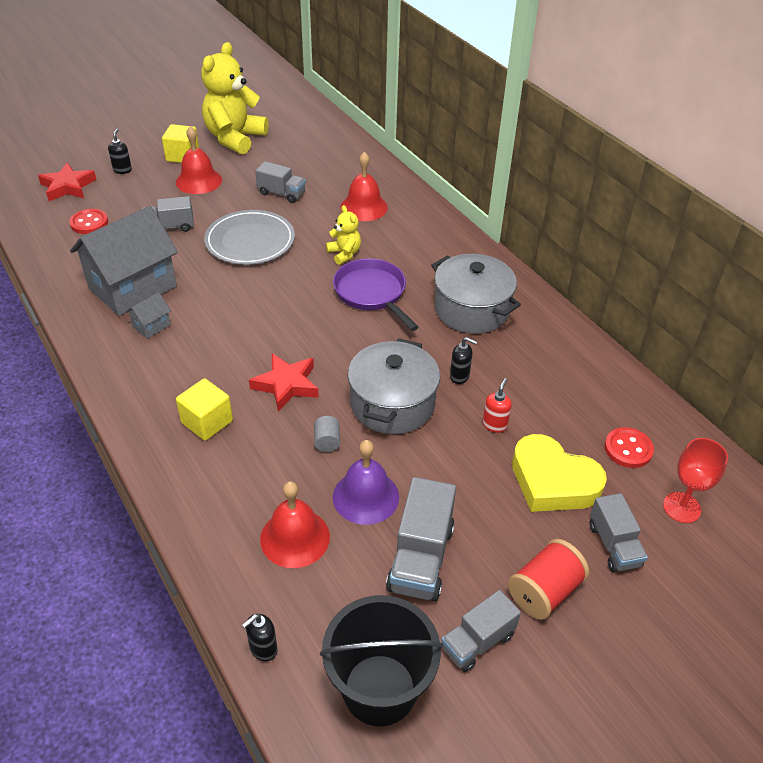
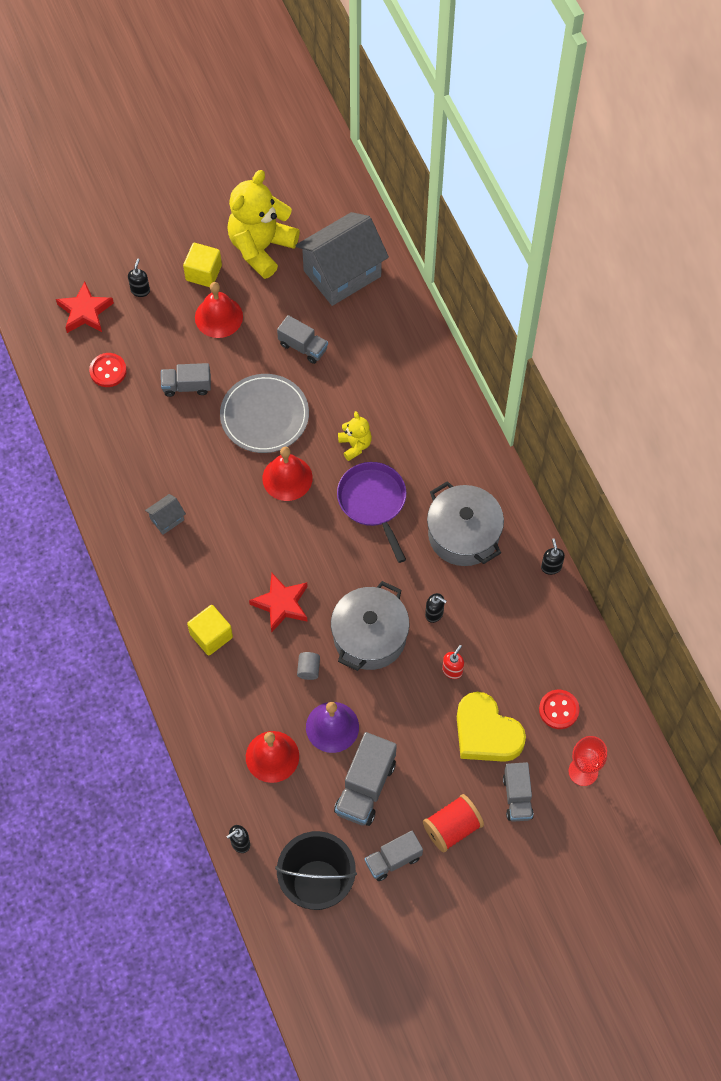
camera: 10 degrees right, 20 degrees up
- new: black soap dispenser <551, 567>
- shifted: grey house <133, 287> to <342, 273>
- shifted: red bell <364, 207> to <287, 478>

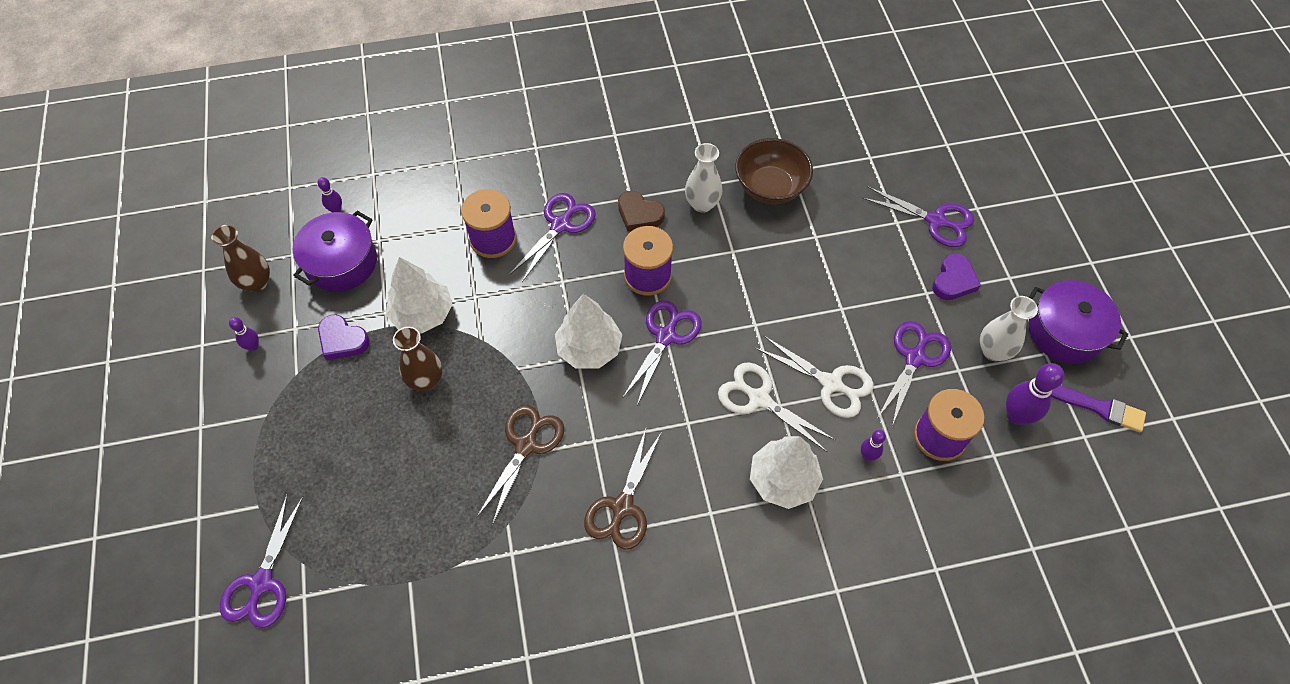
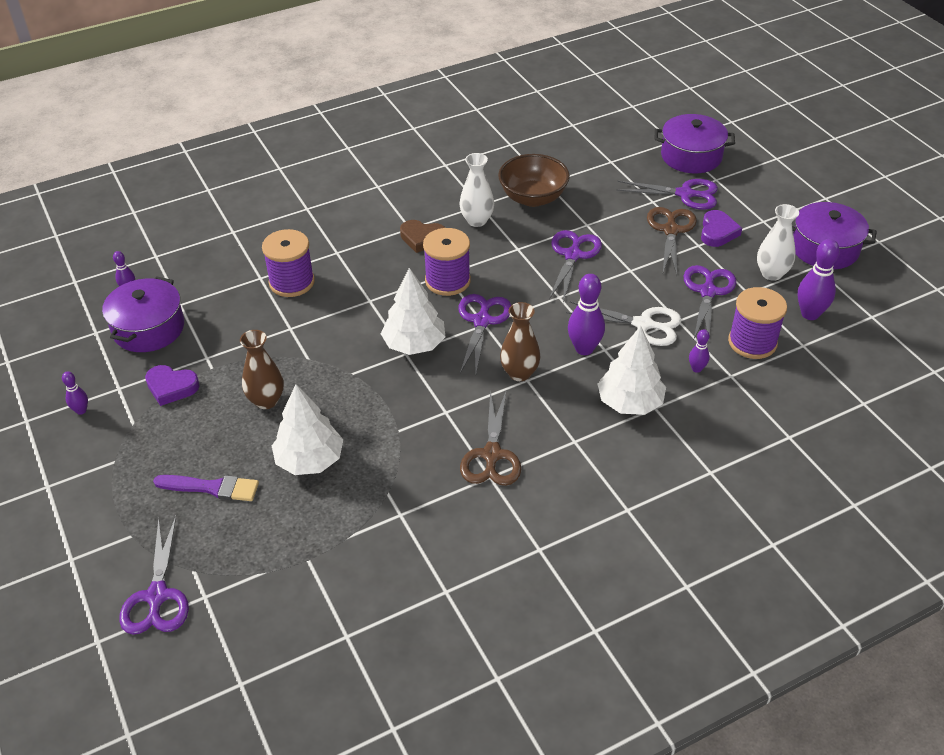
camera: 15 degrees left, 15 degrees down
- new: purple pot <691, 156>
- shifted: brown vase <257, 283> to <519, 373>
- shifted: white tree <422, 314> to <309, 460>
- shifted: brown scissors <526, 445> to <671, 230>
- shifted: purple scissors <560, 225> to <573, 255>
- shifted: purple brush <1098, 407> to <212, 488>
- swapped: white scissors <759, 399> to purple bowling pin <584, 349>

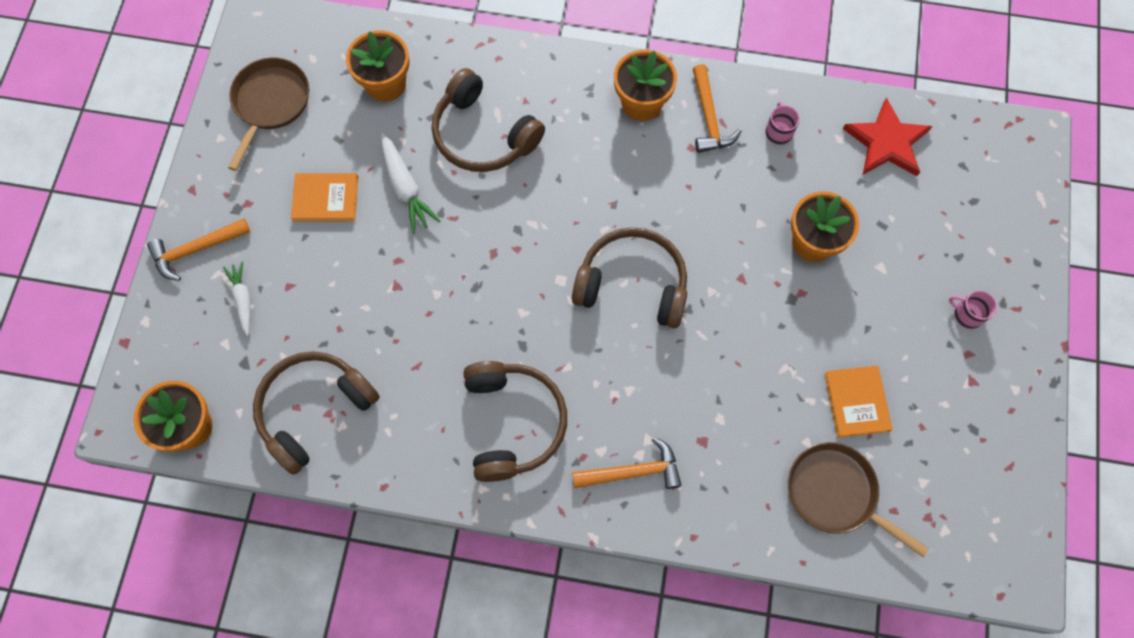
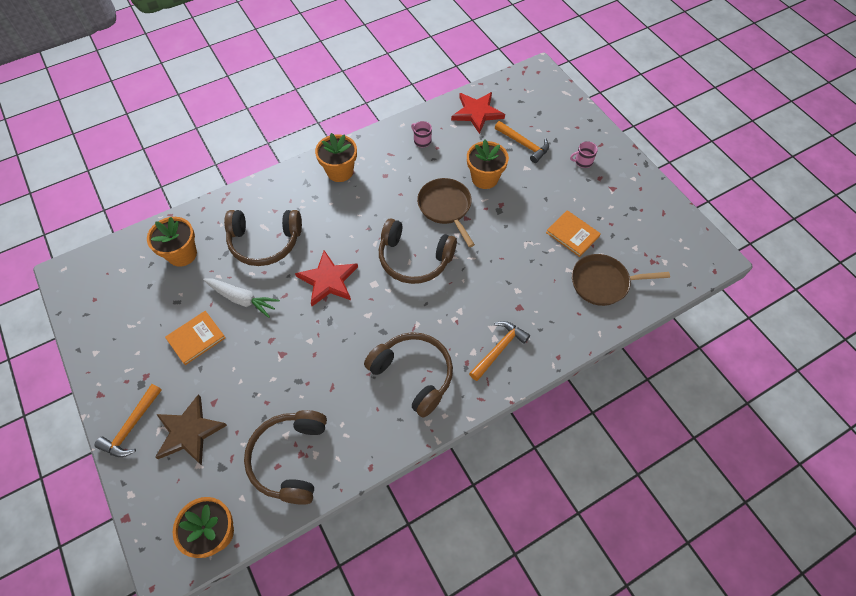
camera: 40 degrees left, 10 degrees down
- new: red star <328, 280>
- shifted: brown pan <270, 103> to <446, 207>
- shifted: orange hammer <709, 118> to <523, 144>
- swapped: white carrot <243, 300> to brown star <189, 432>
- rotated: brown headphones <632, 284> = <414, 259> 135 degrees counterclockwise

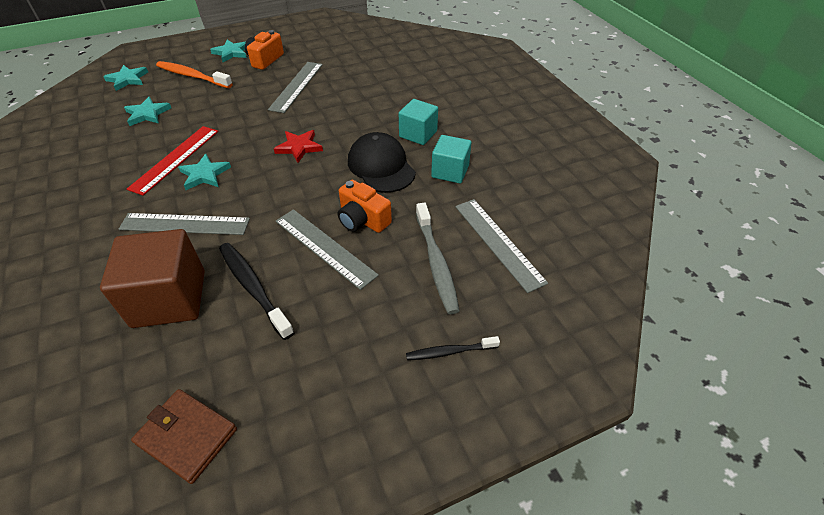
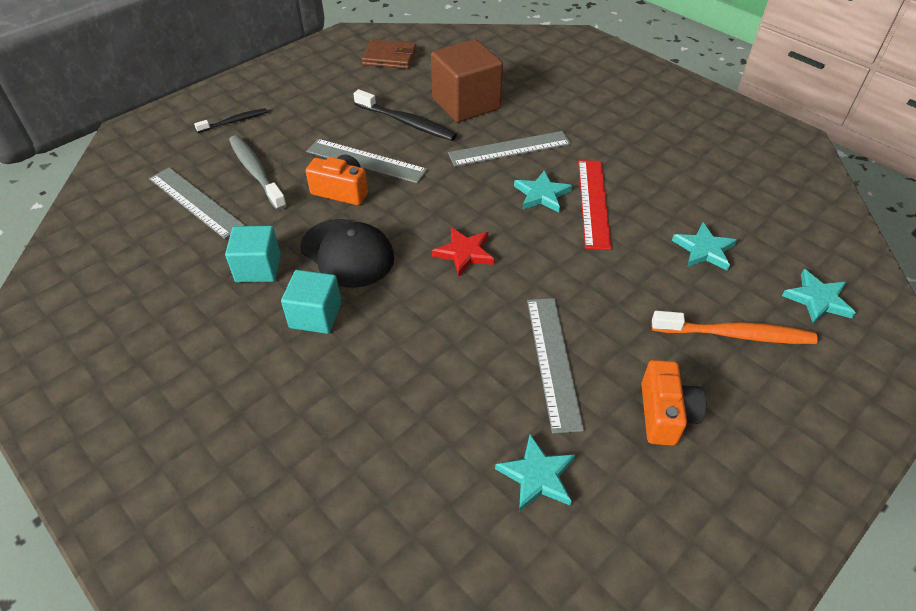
camera: 160 degrees right, 0 degrees up
- shifted: turquoise star <231, 52> to <537, 476>

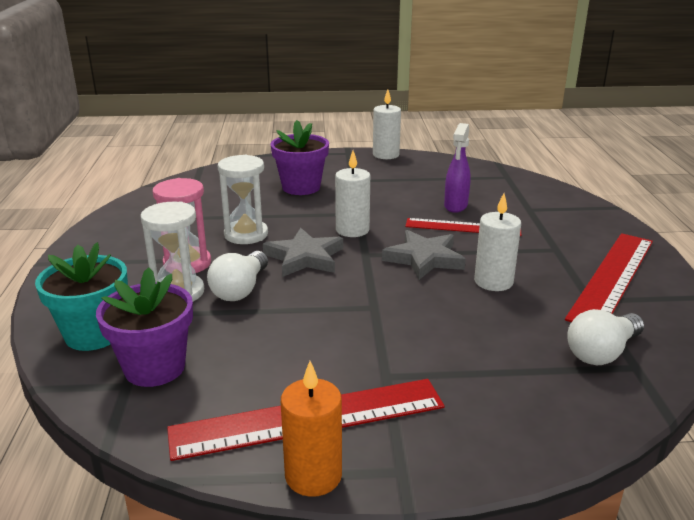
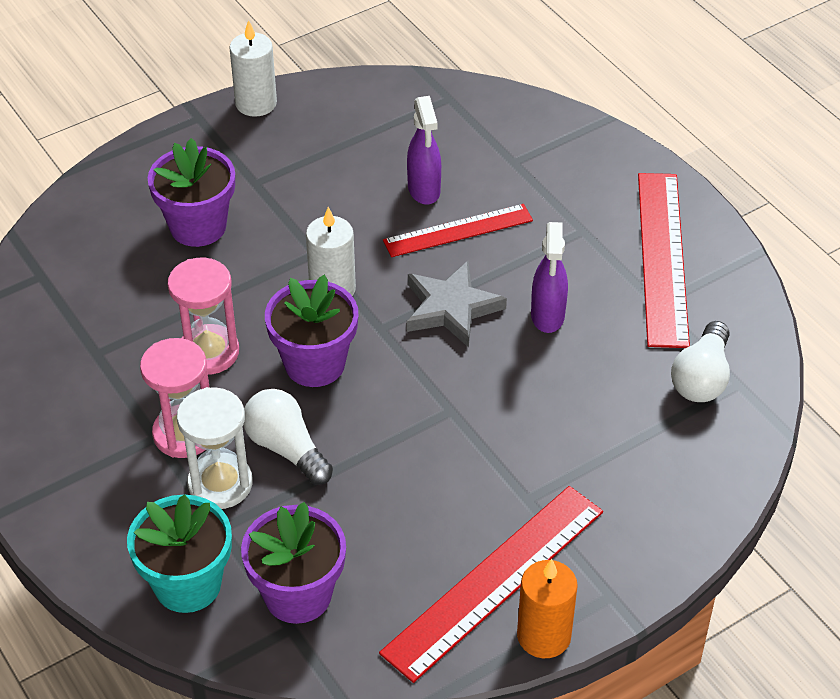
camera: 30 degrees left, 20 degrees up
- swapped: grey star <304, 257> to purple flower pot <315, 364>
- swapped: white candle <493, 282> to purple spray bottle <547, 316>
- repainted: white hourglass <246, 234> to pink hourglass <209, 352>
- rotated: white light bulb <240, 289> = <286, 448> 150 degrees clockwise

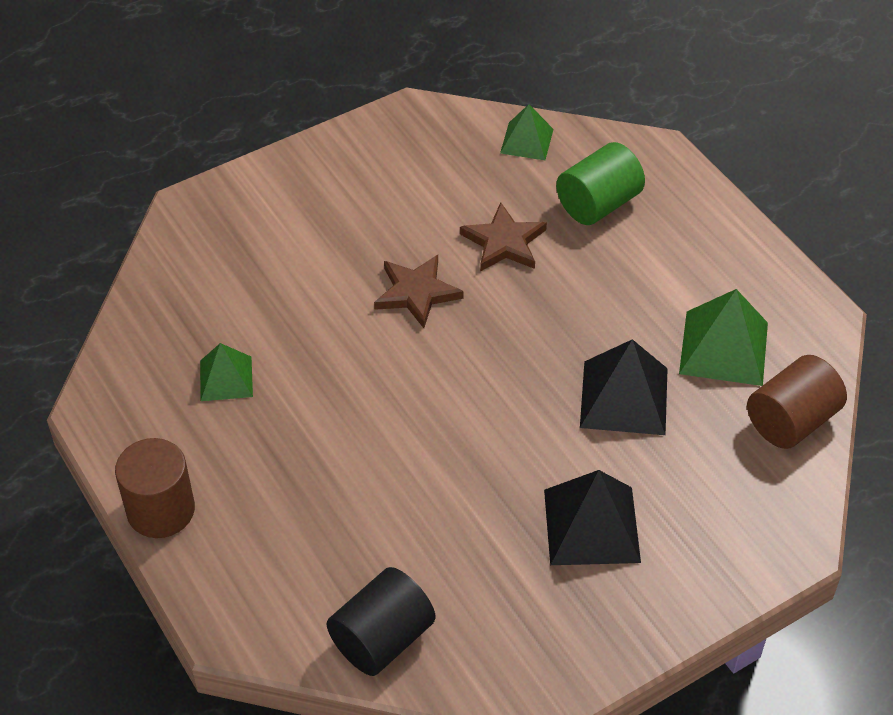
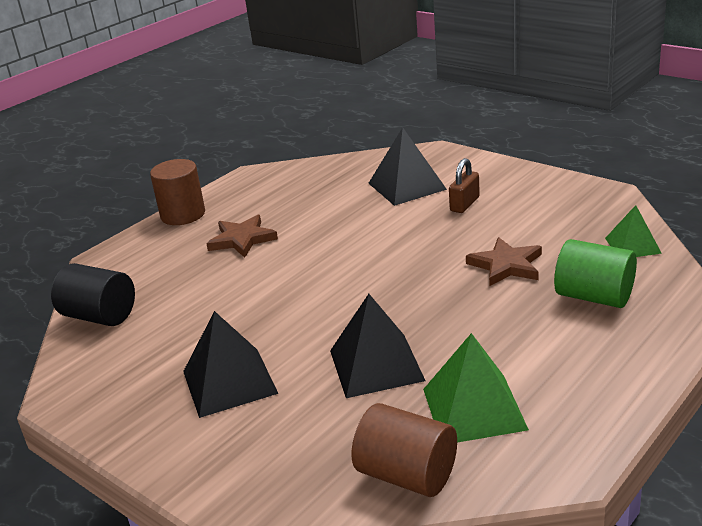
camera: 75 degrees right, 20 degrees down
- gone: green pyramid <226, 378>
- new: black pyramid <407, 186>
- new: brown padlock <464, 204>
- shifted: brown star <416, 293> to <242, 239>

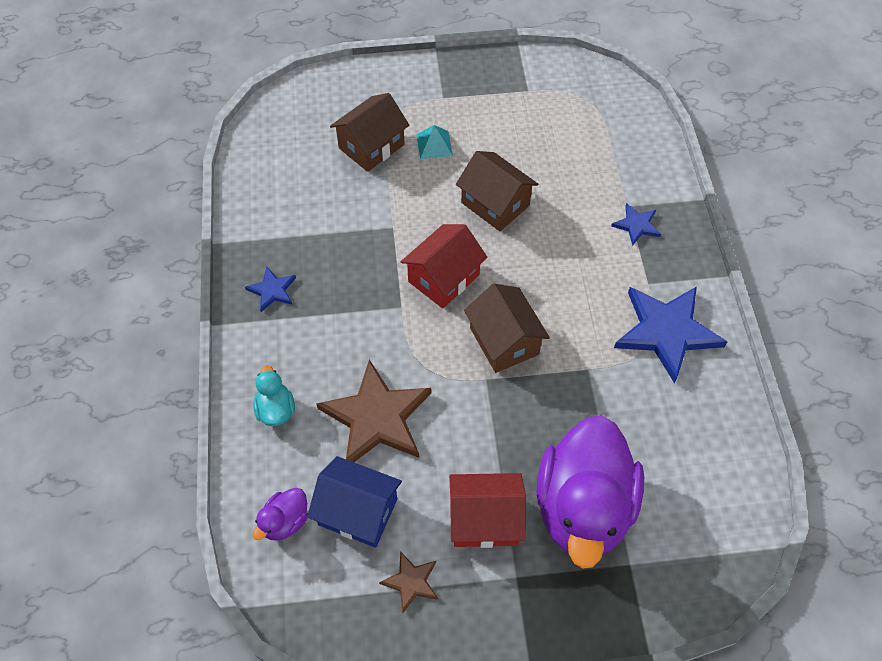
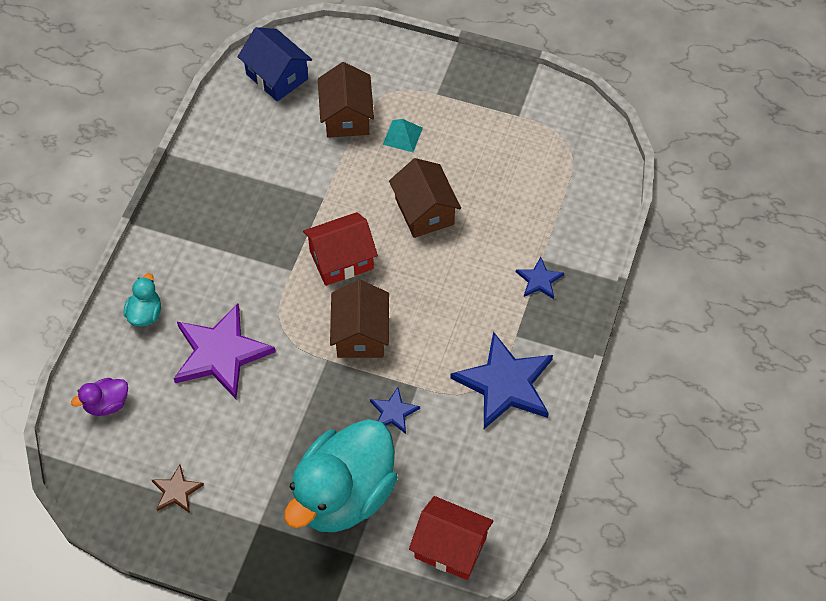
camera: 25 degrees right, 0 degrees up
- shifted: blue star <272, 290> to <393, 412>
- shifted: blue house <358, 512> to <277, 76>
- shifted: red house <485, 520> to <450, 547>
- repainted: brown star <376, 417> to purple star <220, 353>
- repainted: purple duck <583, 508> to turquoise duck <344, 495>
- rotated: brown house <371, 146> = <346, 116> 75 degrees counterclockwise

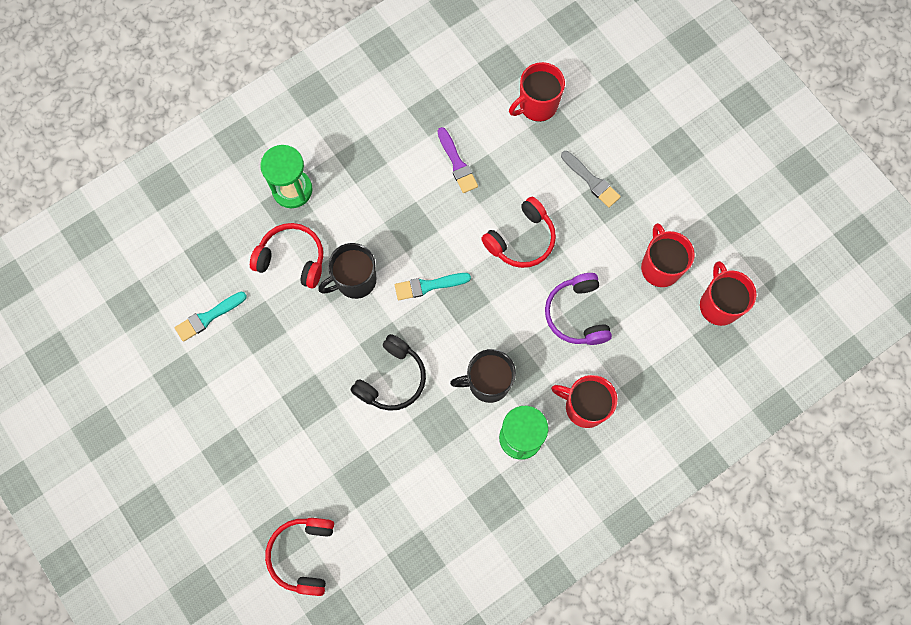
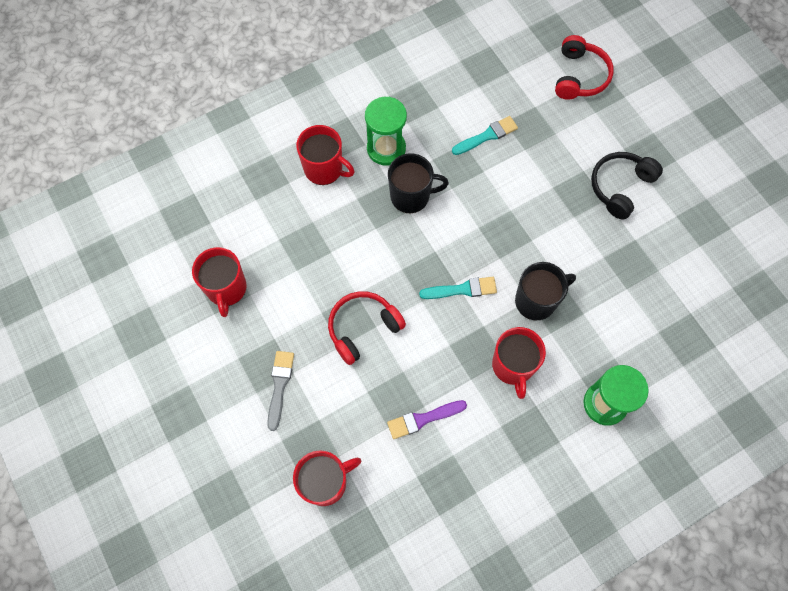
camera: 175 degrees left, 5 degrees down
- gone: red headphones <292, 259>
- gone: purple headphones <577, 314>
- shifted: turquoise brush <208, 317> to <487, 136>
- shifted: black headphones <392, 379> to <620, 187>
- shifted: red mug <719, 305> to <513, 366>
- rotated: purple brush <457, 163> = <423, 419> 90 degrees counterclockwise
- rotated: grey brush <591, 181> = <279, 386> 45 degrees clockwise

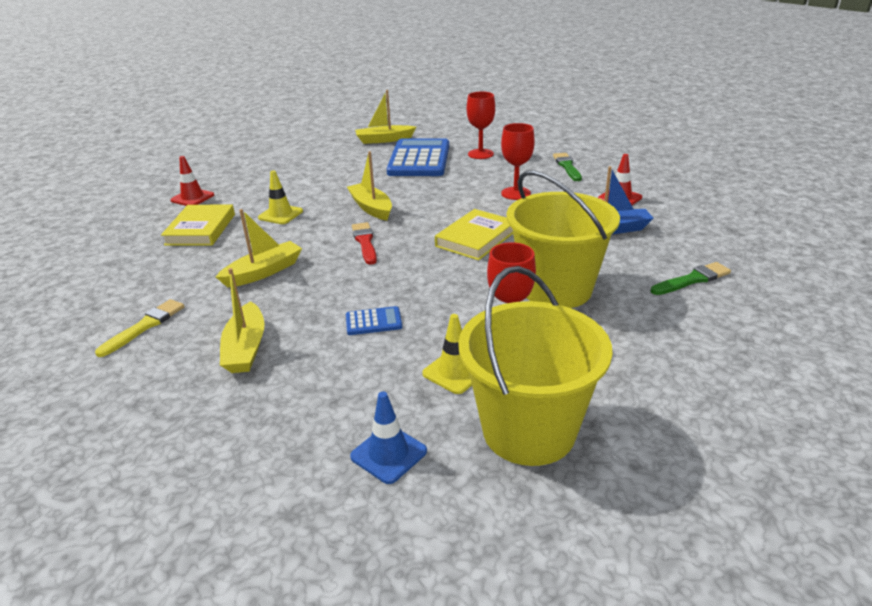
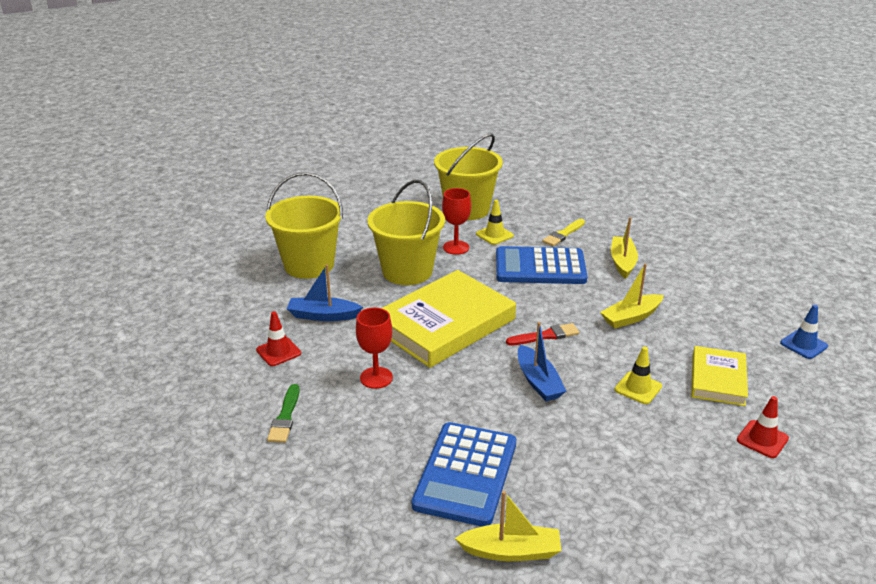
camera: 170 degrees left, 0 degrees up
- gone: red goblet <480, 154>
- shifted: yellow brush <145, 326> to <563, 234>
- shifted: blue traffic cone <388, 454> to <803, 345>
- swapped: green brush <692, 279> to yellow bucket <309, 265>
- repainted: yellow boat <371, 208> to blue boat <538, 381>
- rotated: red brush <365, 242> = <545, 336> 105 degrees counterclockwise
- scaled: blue calculator <373, 322> = <540, 267> x2.40
- scaled: yellow book <476, 238> = <444, 324> x1.82

